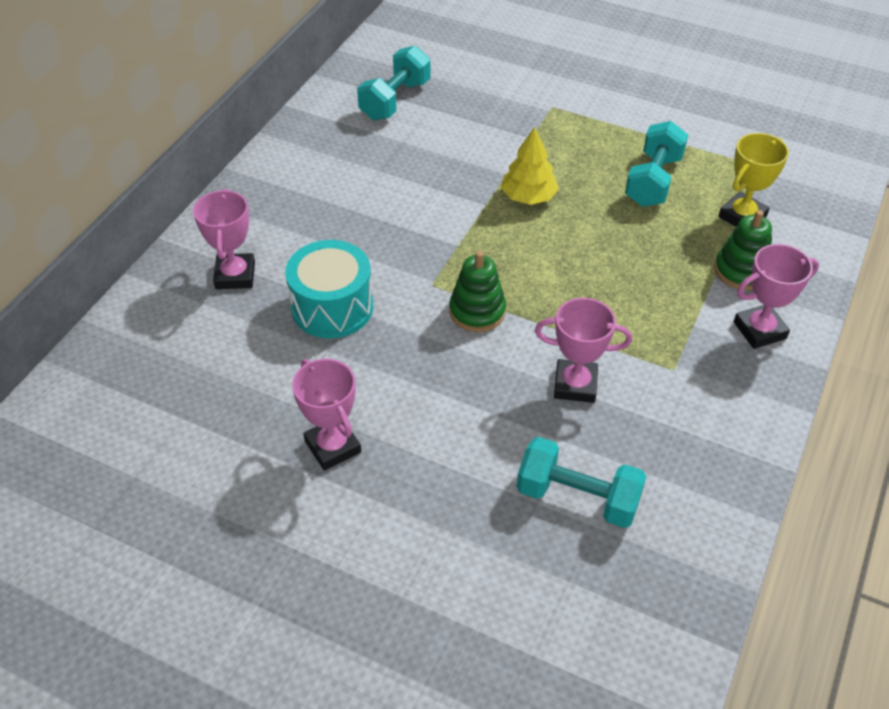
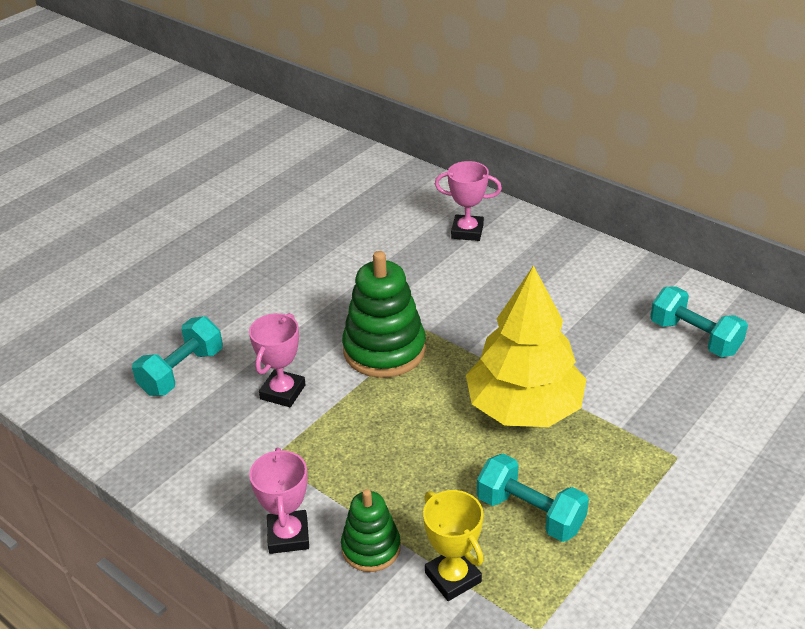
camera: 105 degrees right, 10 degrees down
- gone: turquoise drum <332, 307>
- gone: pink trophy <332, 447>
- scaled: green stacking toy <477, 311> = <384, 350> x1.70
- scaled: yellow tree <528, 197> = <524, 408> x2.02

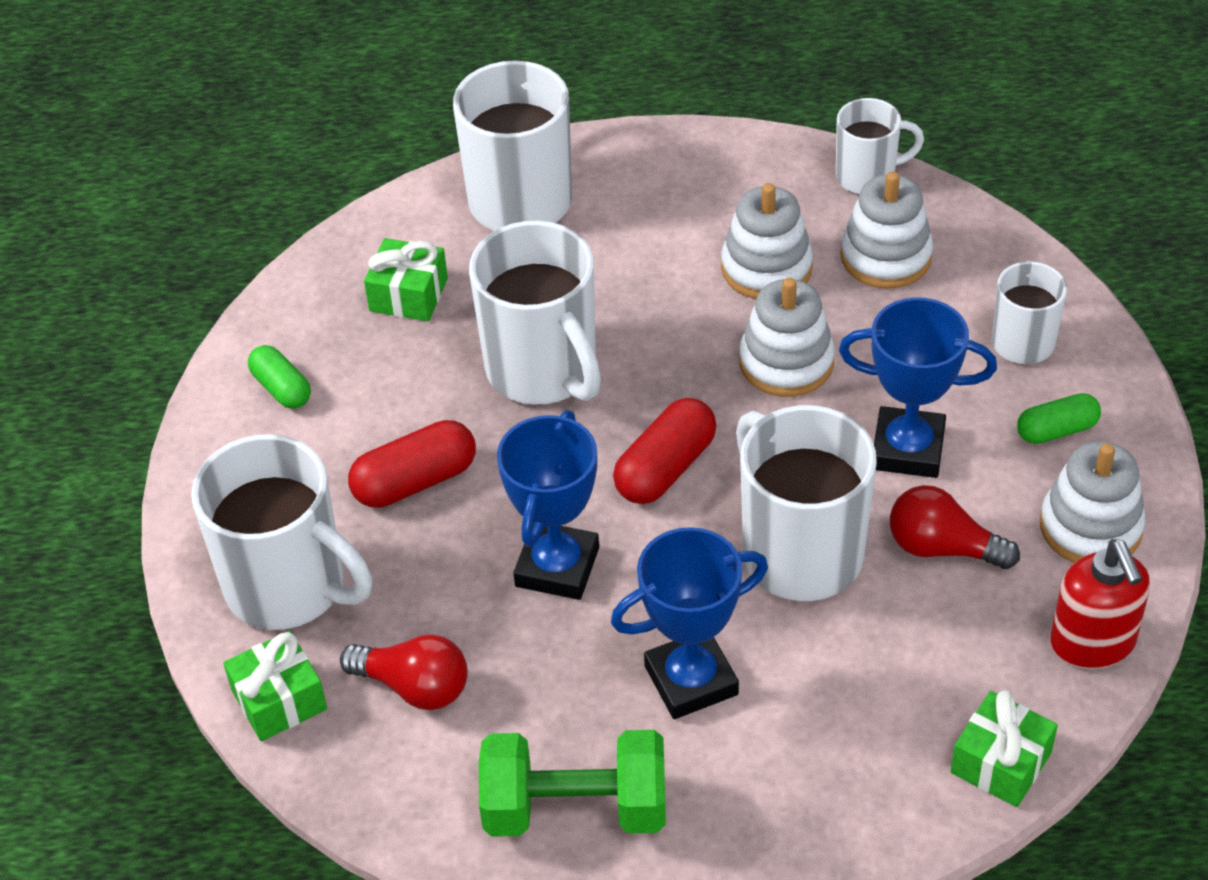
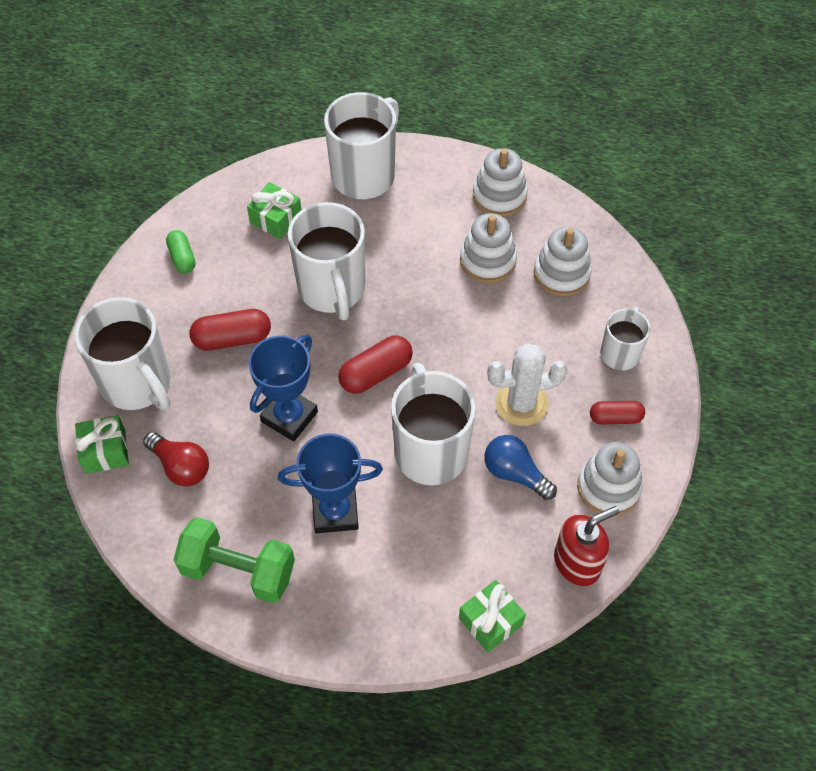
camera: 15 degrees right, 10 degrees up
- gone: white mug <867, 176>
- shifted: white stacking toy <786, 362> to <499, 196>
- swapped: blue trophy <908, 449> to white cactus <521, 403>
- repainted: red light bulb <942, 548> to blue light bulb <514, 473>
- repainted: green capsule <1056, 430> to red capsule <615, 418>
- rotated: red soap dispenser <1093, 643> = <577, 563> 120 degrees counterclockwise

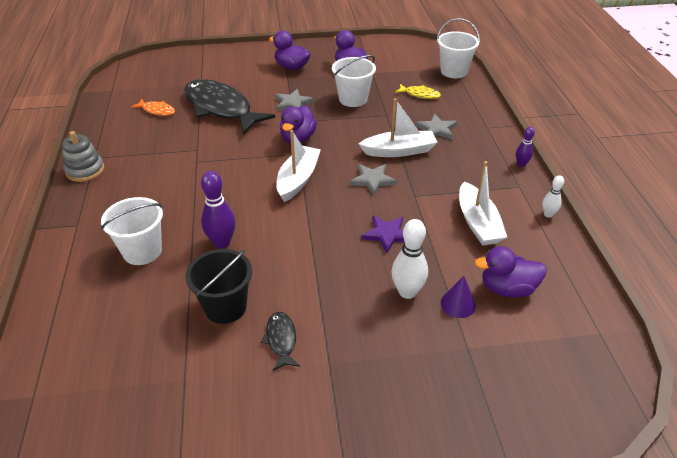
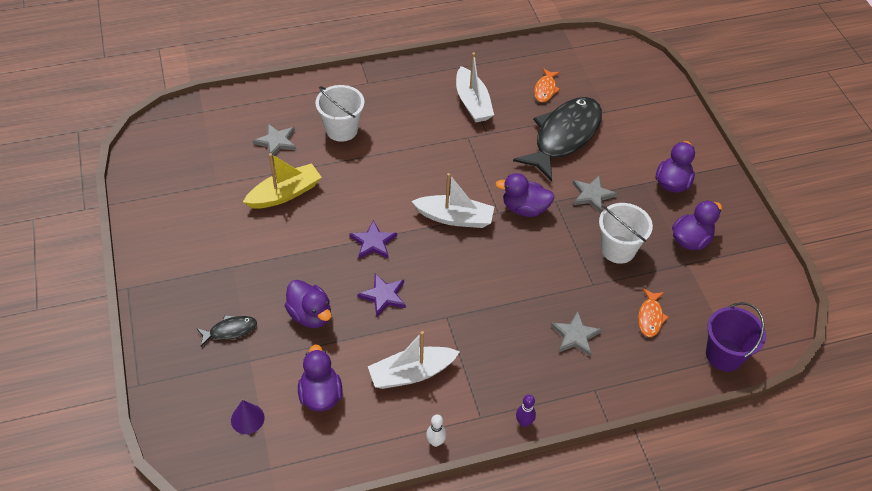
camera: 80 degrees right, 10 degrees up
- gone: grey stacking toy <85, 170>
- gone: purple bowling pin <222, 242>
- new: purple star <373, 242>
- shifted: black fish <281, 340> to <230, 330>
- shifted: grey star <372, 180> to <276, 142>
- shifted: white boat <399, 151> to <472, 103>
- shifted: purple cone <458, 304> to <247, 419>
- swapped: black bucket <225, 307> to yellow boat <285, 194>
- swapped: white bowling pin <407, 292> to purple duck <310, 315>
- repainted: yellow fish <420, 94> to orange fish <650, 317>
- repainted: white bucket <454, 71> to purple bucket <724, 355>

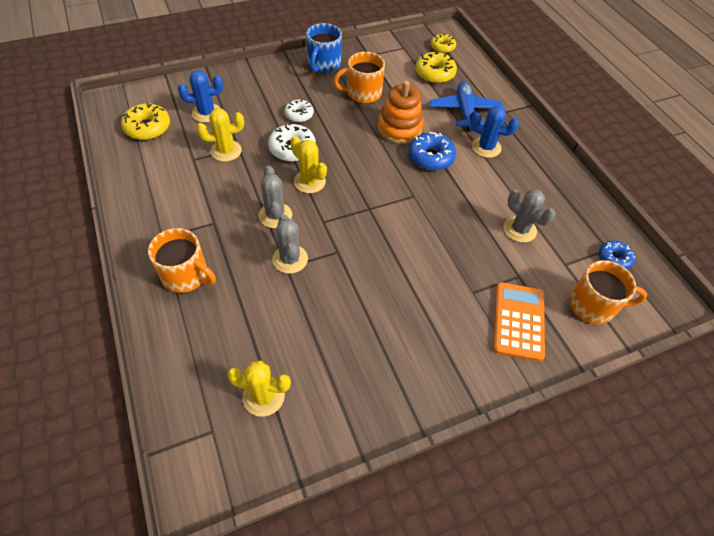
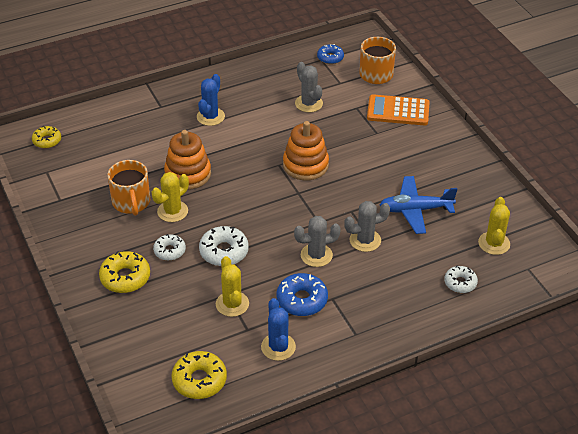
camera: 90 degrees left, 10 degrees down
- gone: orange mug <186, 275>
- gone: blue mug <323, 64>
- new: orange stacking toy <305, 165>
- new: white donut <460, 283>
- shifted: blue cactus <206, 113> to <278, 347>
- shifted: yellow cactus <309, 182> to <172, 211>
- shifted: blue donut <431, 157> to <302, 300>
- shifted: yellow donut <435, 73> to <125, 277>
- shifted: blue plane <464, 111> to <415, 210>
- rotated: grey cactus <519, 229> = <308, 103> 75 degrees counterclockwise

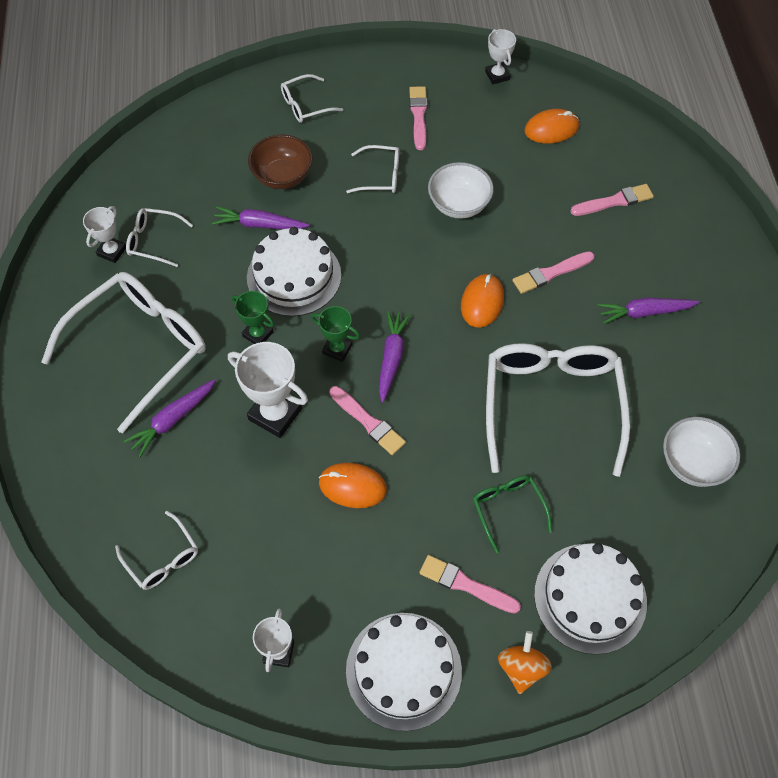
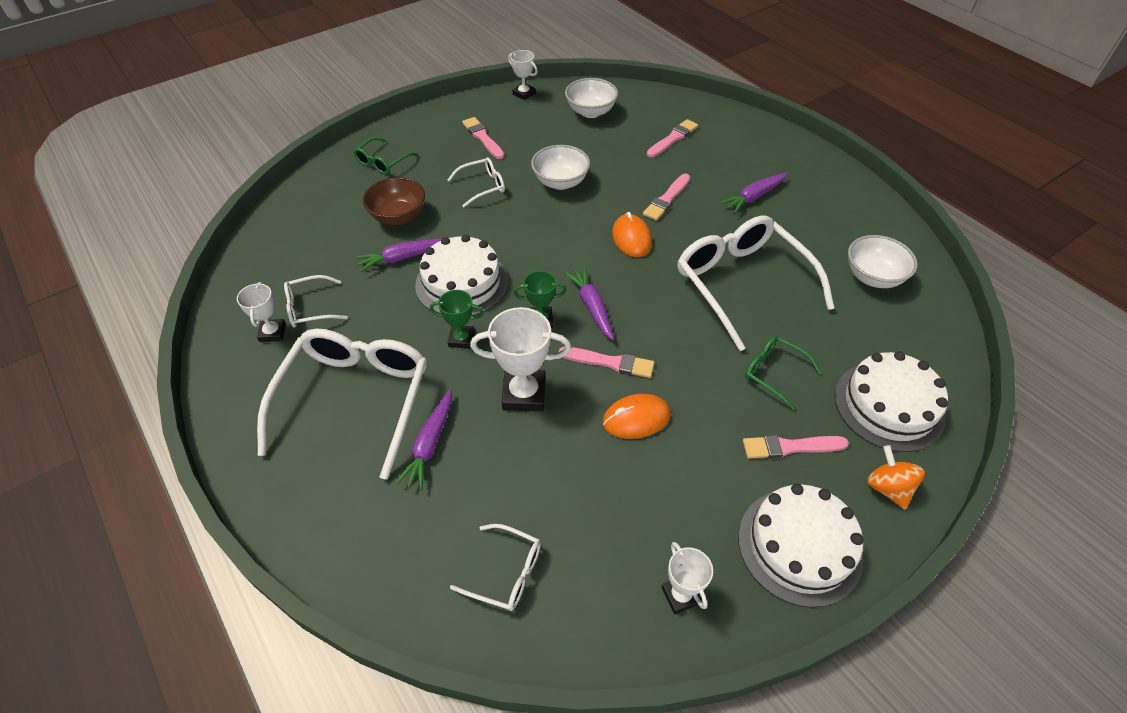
camera: 30 degrees left, 10 degrees down
- swapped: orange mouse <551, 129> to white bowl <590, 112>
- repainted: white glasses <305, 105> to green glasses <382, 162>

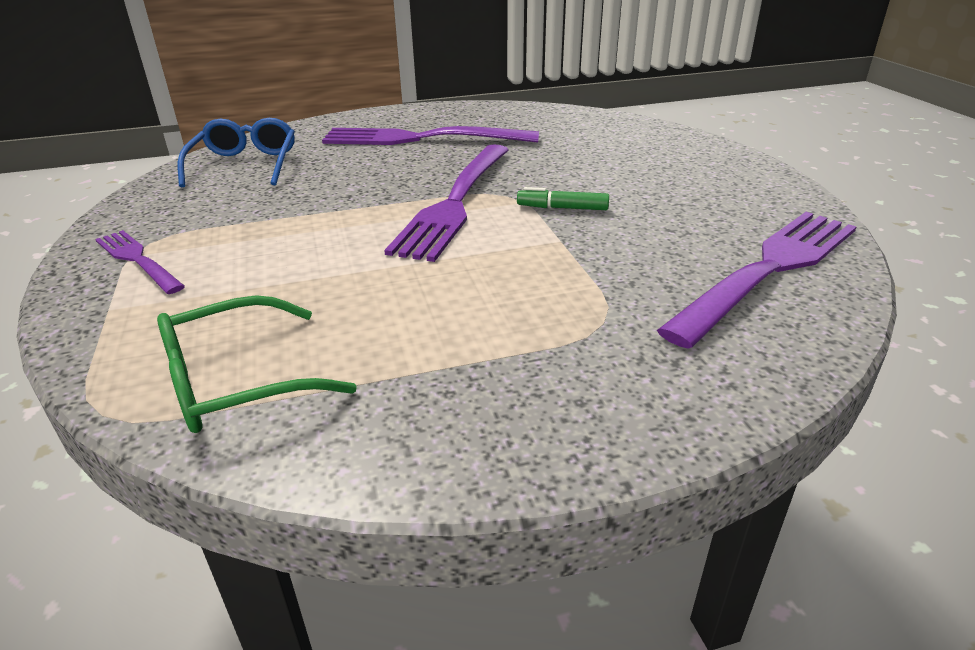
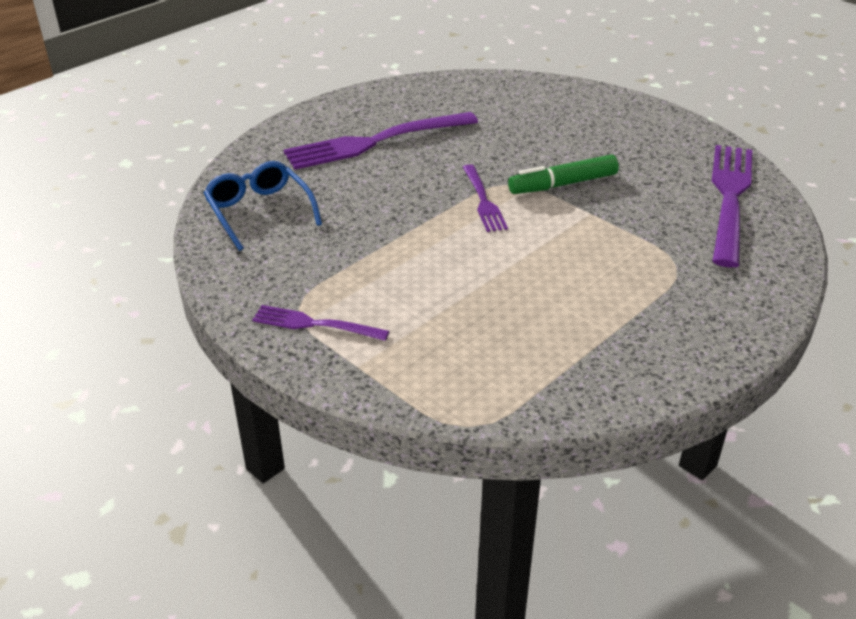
camera: 30 degrees left, 5 degrees up
- gone: green glasses <238, 381>
- scaled: purple fork <456, 202> = <483, 200> x0.54
- scaled: green marker <562, 208> = <562, 184> x1.60

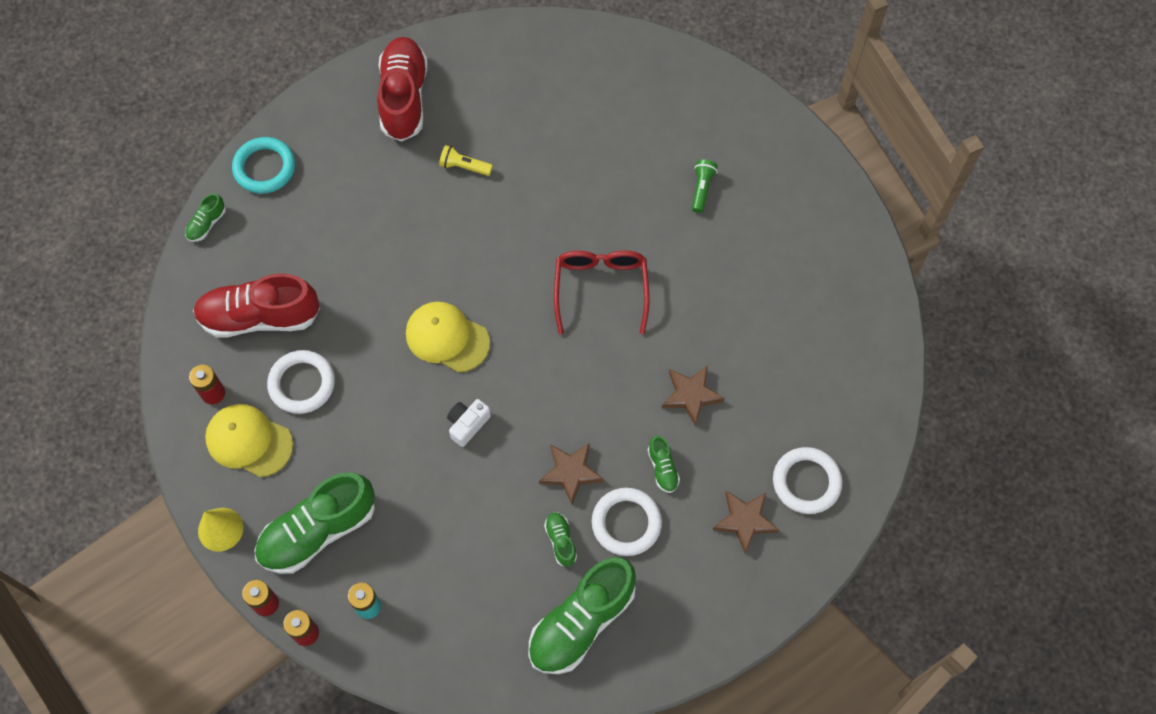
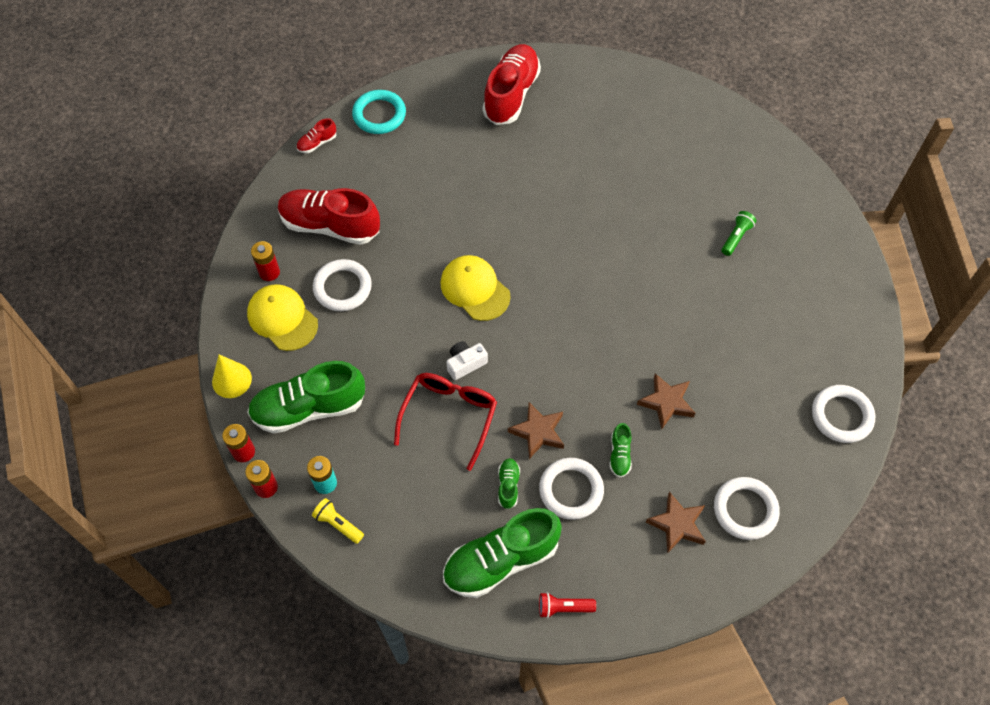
camera: 20 degrees right, 5 degrees down
- new: red flashlight <563, 608>
- new: white ring <841, 416>
- shifted: yellow flashlight <464, 166> to <338, 524>
- shifted: red glasses <601, 289> to <449, 416>
- repainted: green shoe <207, 224> to red shoe <317, 143>

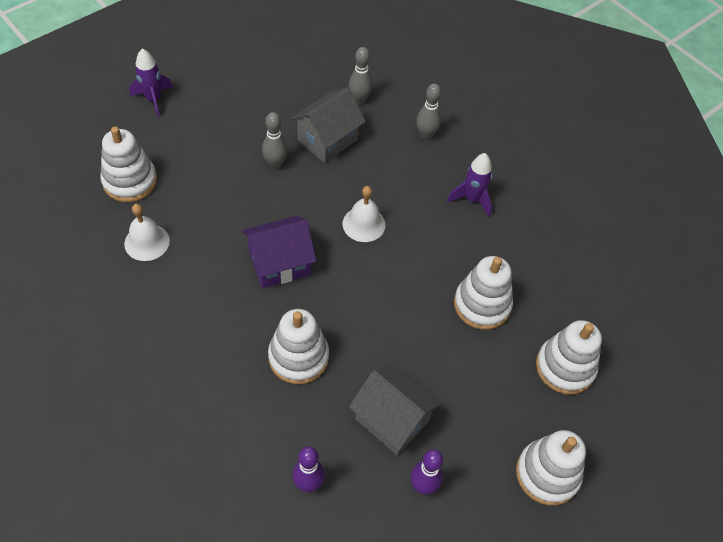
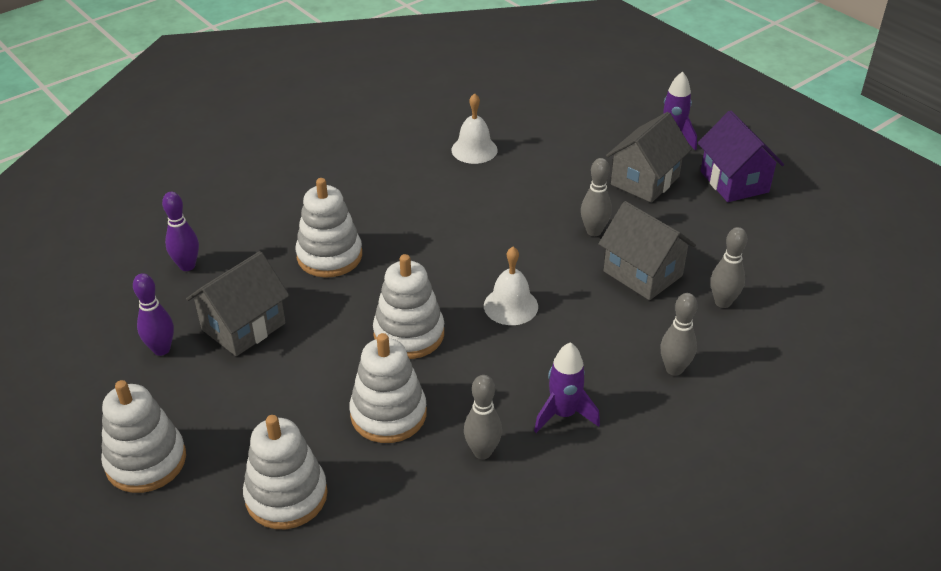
camera: 95 degrees right, 15 degrees down
- new: grey bowling pin <482, 452>
- new: grey house <645, 181>
- shifted: white stacking toy <130, 181> to <409, 334>
- shifted: purple house <280, 263> to <734, 182>

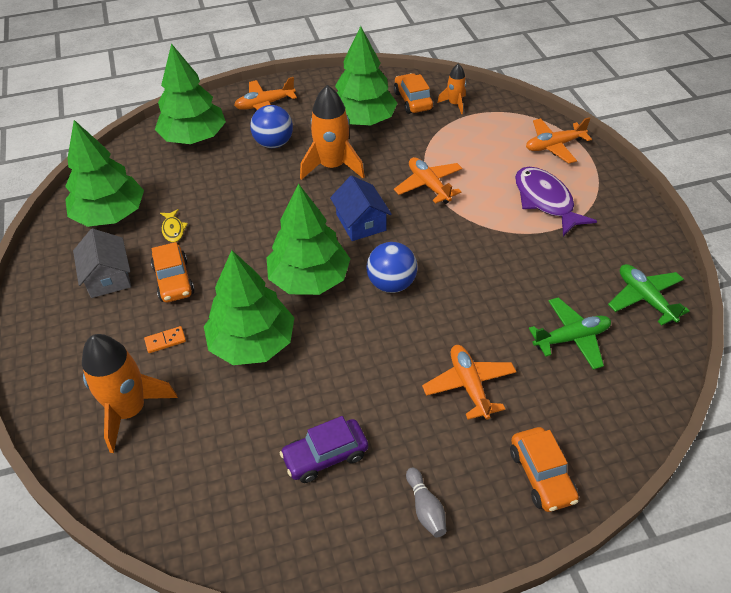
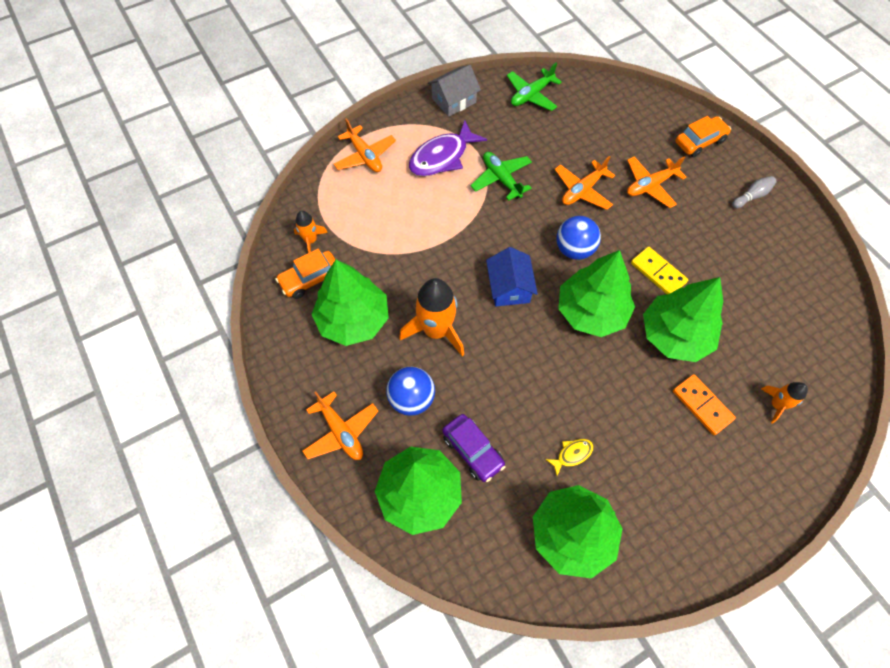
camera: 105 degrees left, 15 degrees up
- gone: orange car <174, 281>
- new: yellow domino <658, 273>
- shifted: grey house <108, 277> to <454, 100>
- shifted: purple car <325, 456> to <473, 450>
- shifted: orange plane <428, 185> to <582, 190>
- shifted: green plane <571, 338> to <501, 179>
- rotated: blue house <361, 222> = <509, 287> 60 degrees counterclockwise
- scaled: orange rocket <130, 410> = <776, 404> x0.53
- scaled: orange domino <165, 341> = <702, 405> x1.69

